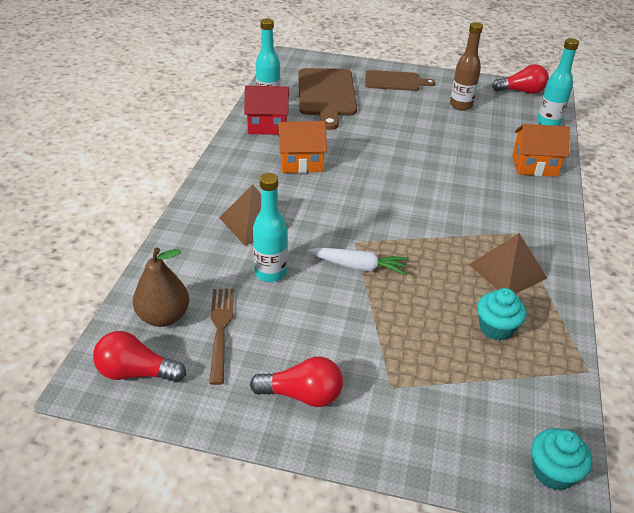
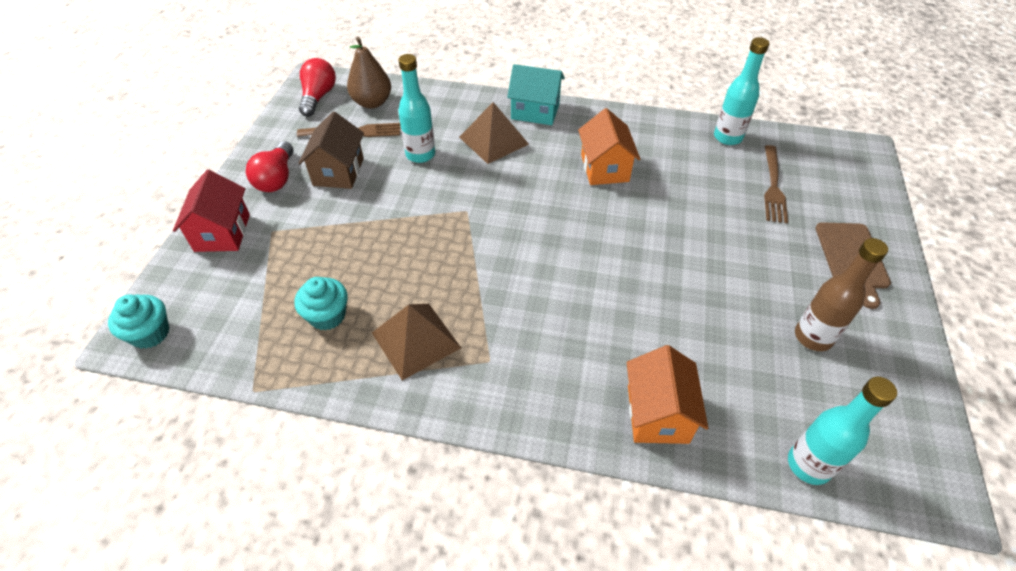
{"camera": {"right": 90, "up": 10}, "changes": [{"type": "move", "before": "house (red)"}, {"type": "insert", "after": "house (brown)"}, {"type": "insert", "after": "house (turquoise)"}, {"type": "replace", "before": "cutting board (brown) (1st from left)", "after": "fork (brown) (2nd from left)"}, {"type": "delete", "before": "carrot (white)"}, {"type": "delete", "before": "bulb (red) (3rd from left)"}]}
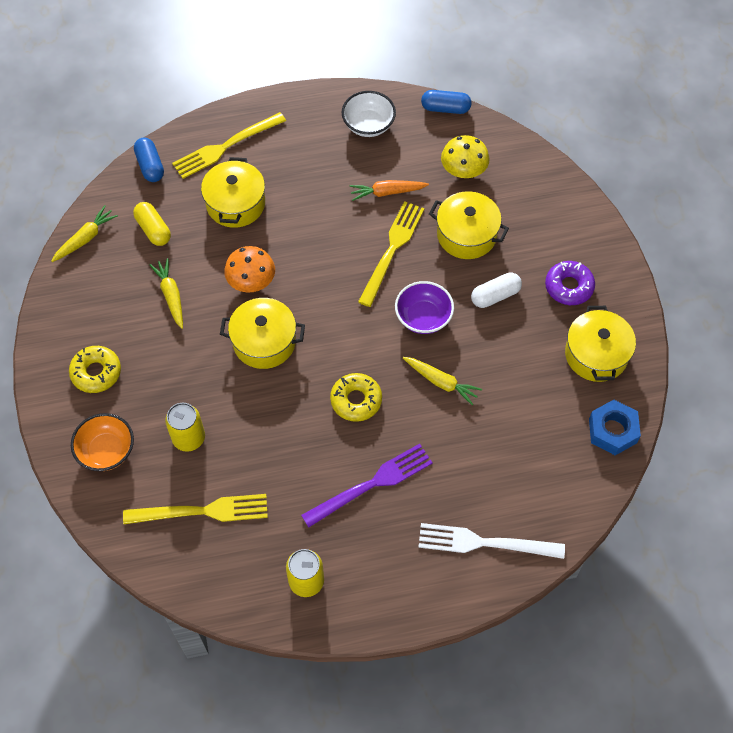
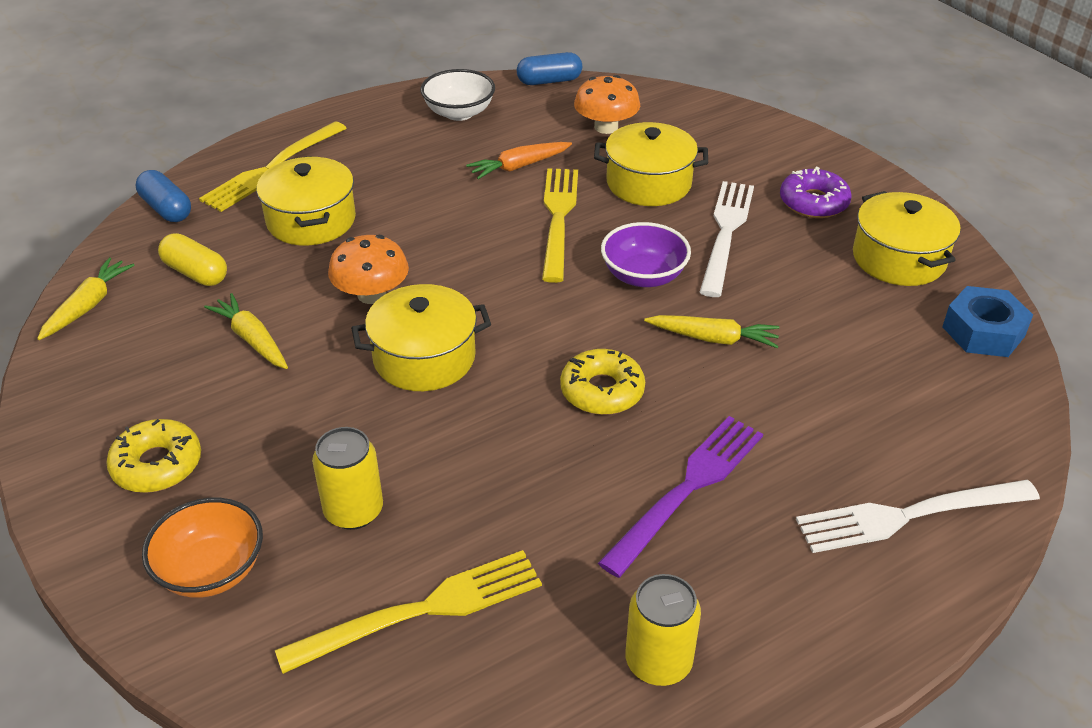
{"camera": {"right": -20, "up": -20}, "changes": [{"type": "recolor", "before": "toadstool (golden)", "after": "toadstool (bright orange) (2nd from left)"}, {"type": "replace", "before": "pill shape (white)", "after": "fork (white) (1st from left)"}]}
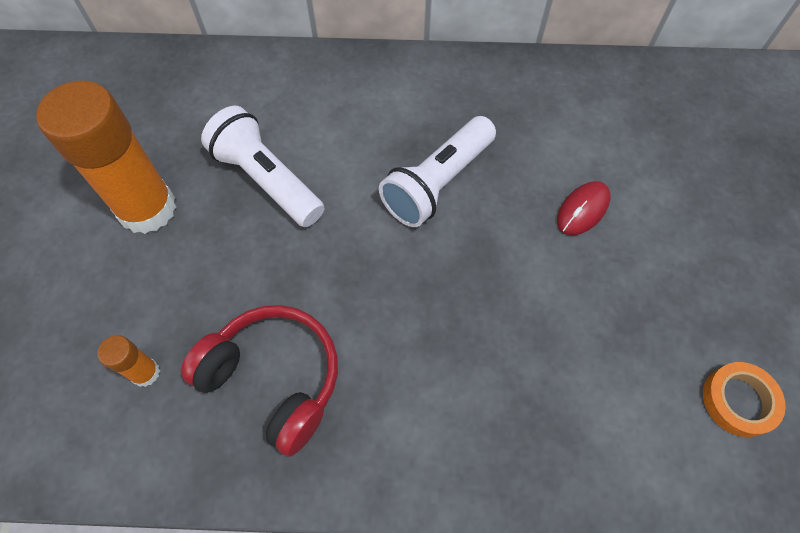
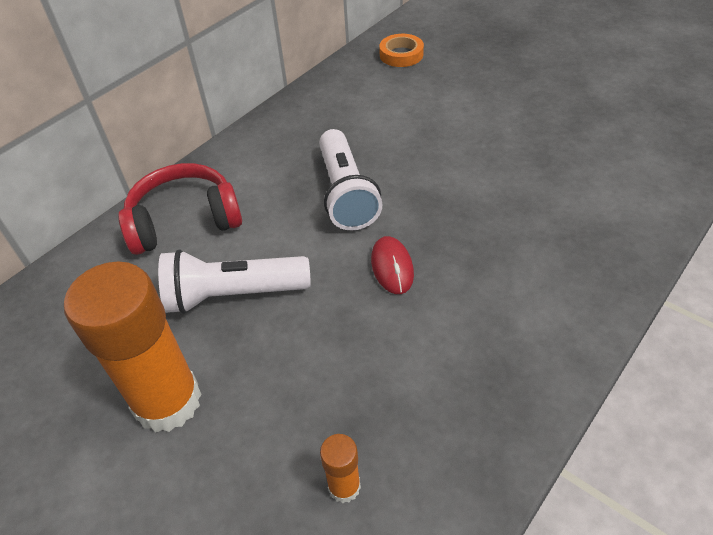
{"camera": {"right": -50, "up": -15}, "changes": [{"type": "move", "before": "headset (red)"}, {"type": "move", "before": "mouse (red)"}, {"type": "move", "before": "roll of tape (bright orange)"}]}
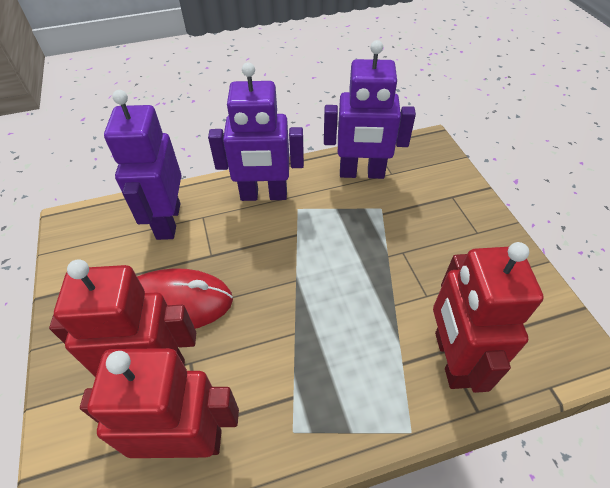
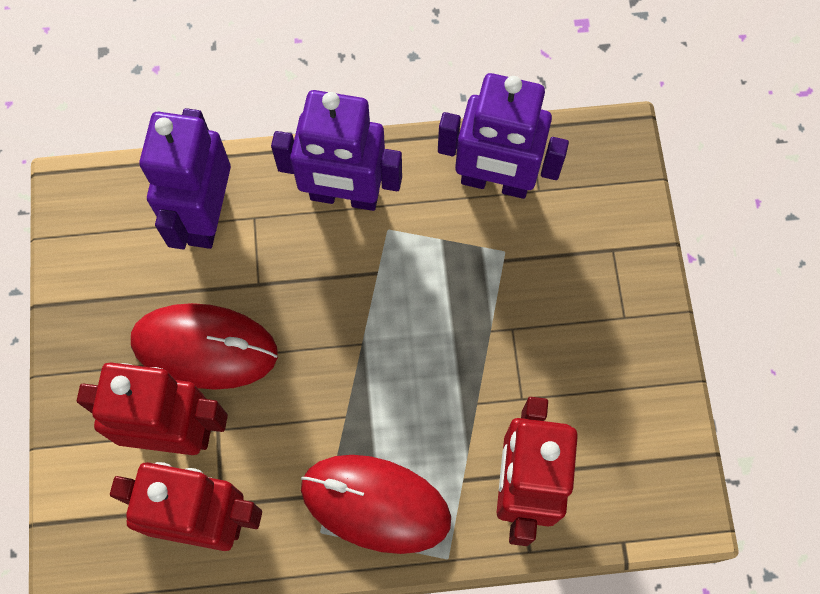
{"camera": {"right": 10, "up": 20}, "changes": [{"type": "insert", "after": "mouse (red) (2nd from left)"}]}
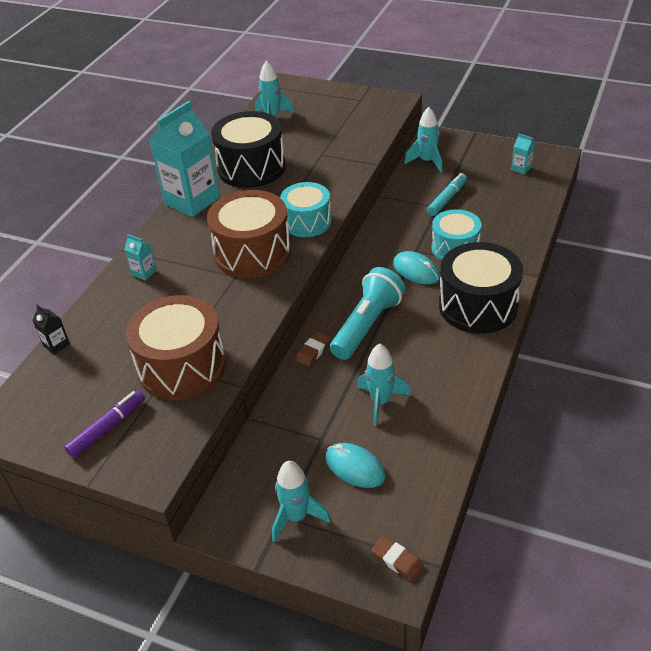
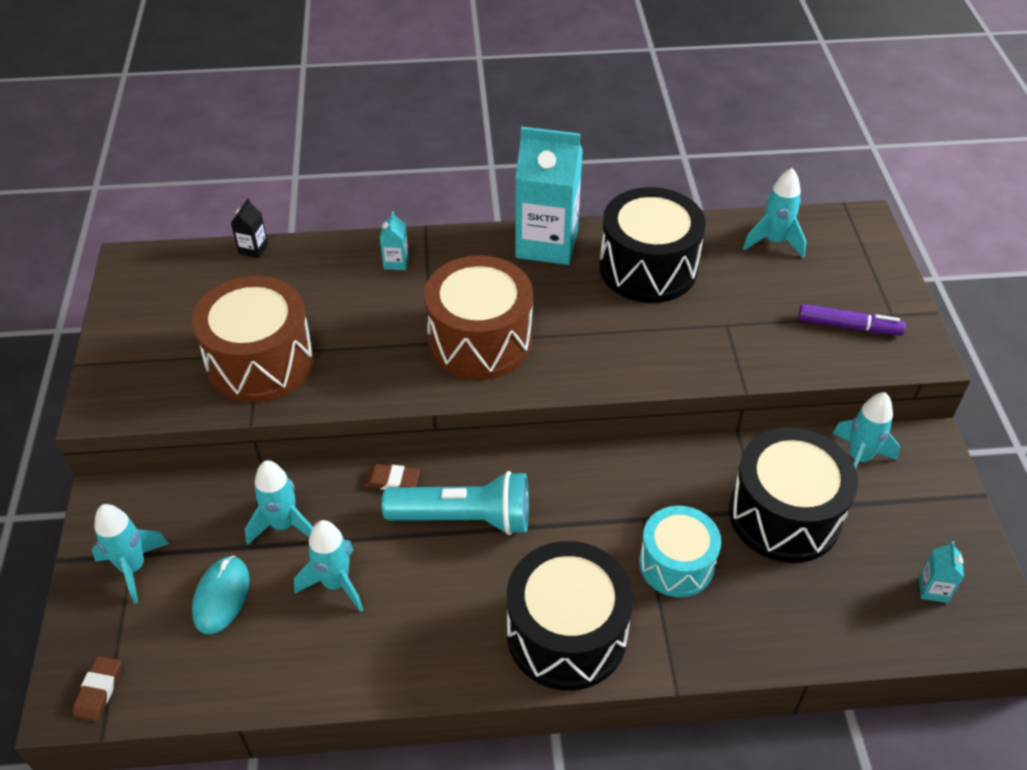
{"camera": {"right": 60, "up": 5}, "changes": [{"type": "insert", "after": "rocket (turquoise) (2nd from left)"}, {"type": "replace", "before": "marker (turquoise)", "after": "drum (ebony) (3rd from left)"}, {"type": "move", "before": "marker (violet)"}, {"type": "delete", "before": "drum (turquoise) (1st from left)"}, {"type": "delete", "before": "mouse (turquoise) (2nd from left)"}]}
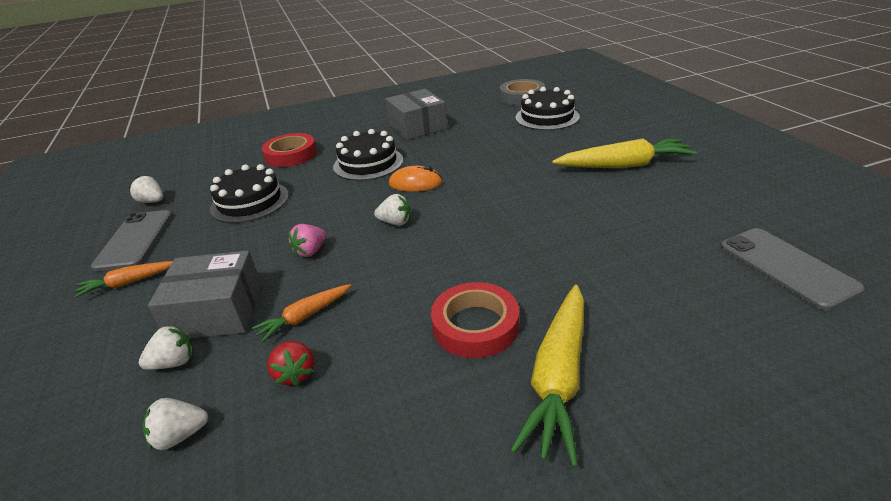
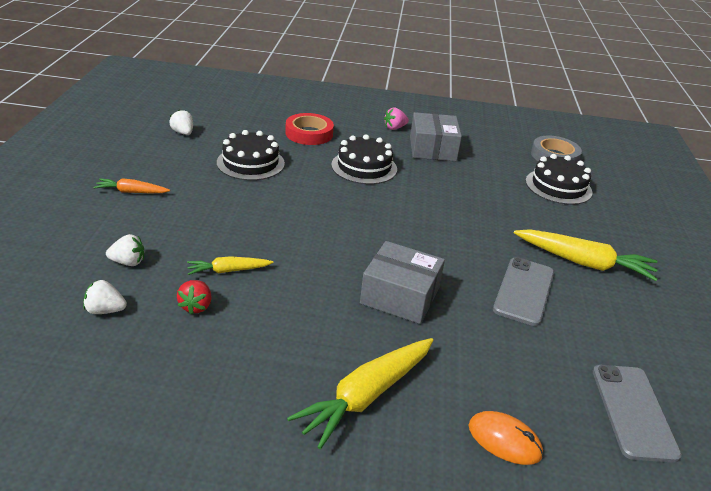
{"camera": {"right": 20, "up": 0}, "changes": [{"type": "recolor", "before": "carrot (bright orange) (2nd from left)", "after": "carrot (golden) (1st from left)"}, {"type": "move", "before": "box (gray) (1st from left)"}, {"type": "move", "before": "strawberry (rose-pink)"}, {"type": "move", "before": "mouse (bright orange)"}, {"type": "move", "before": "smartphone (gray) (1st from left)"}, {"type": "delete", "before": "strawberry (white) (4th from left)"}, {"type": "delete", "before": "roll of tape (red) (2nd from left)"}]}
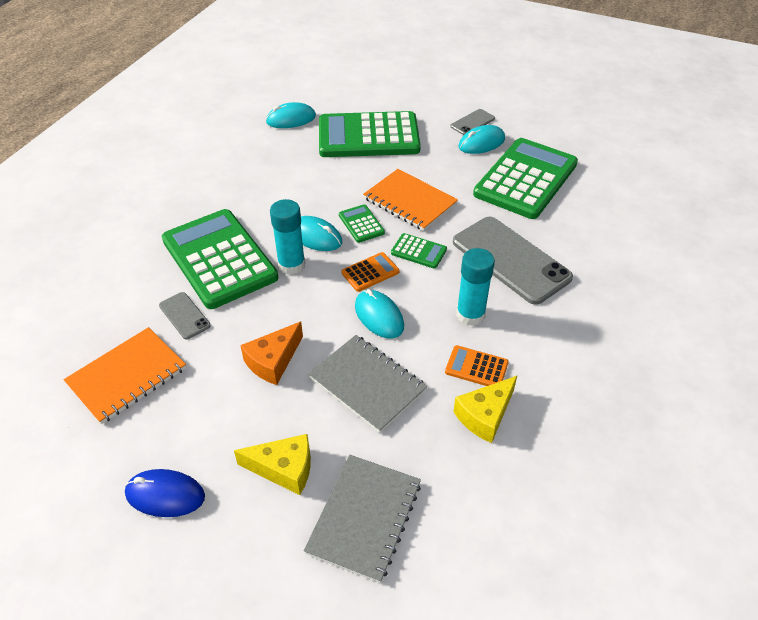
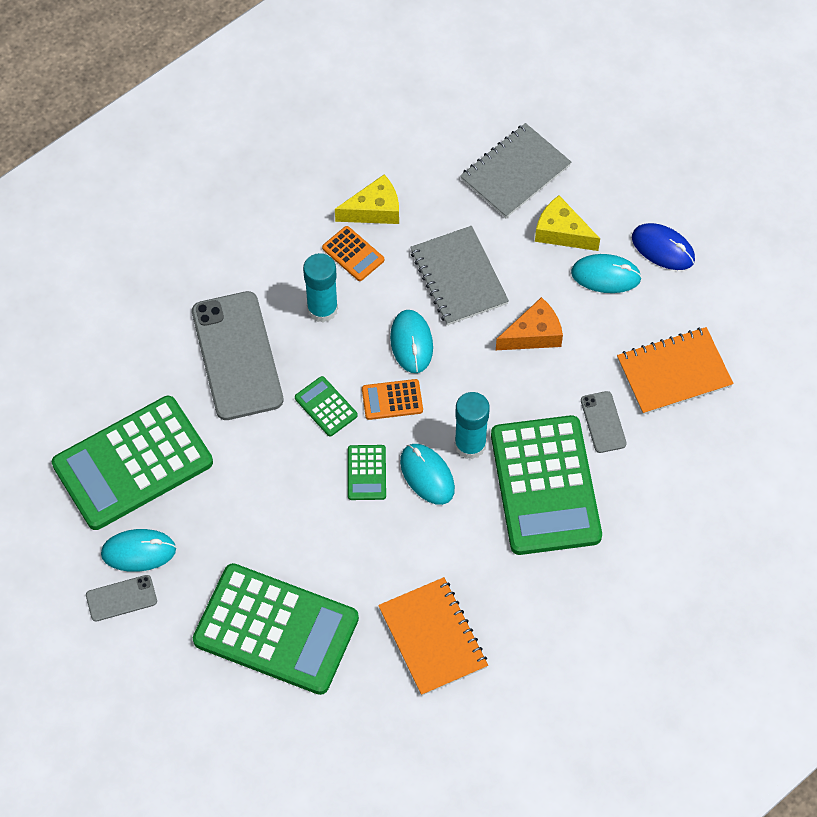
{"camera": {"right": -155, "up": 15}, "changes": [{"type": "move", "before": "notebook (bright orange) (2nd from left in the first image)", "after": "notebook (bright orange) (1st from left)"}, {"type": "move", "before": "mouse (turquoise) (1st from left in the first image)", "after": "mouse (turquoise) (4th from left)"}]}
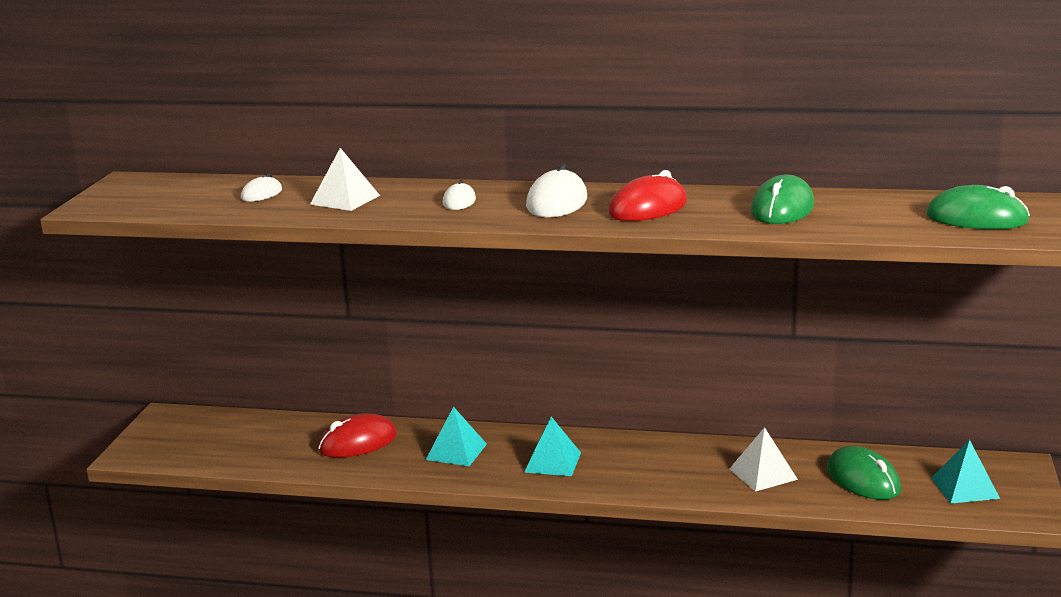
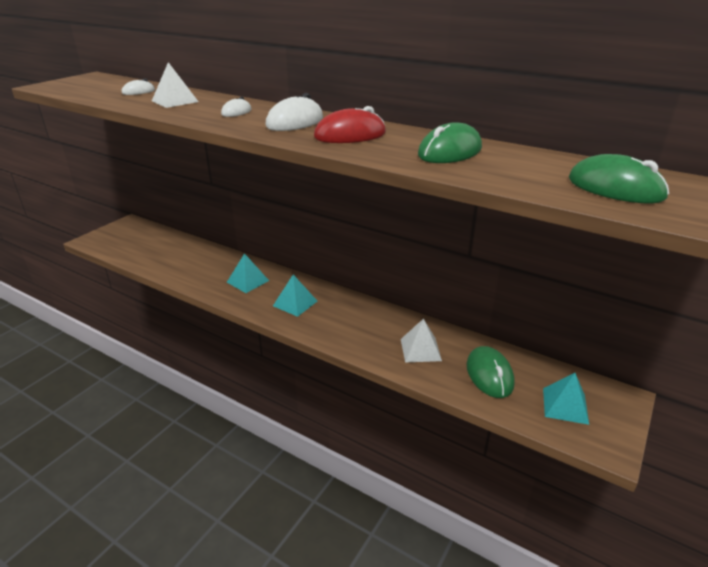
{"camera": {"right": 20, "up": 10}, "changes": [{"type": "delete", "before": "mouse (red) (1st from left)"}]}
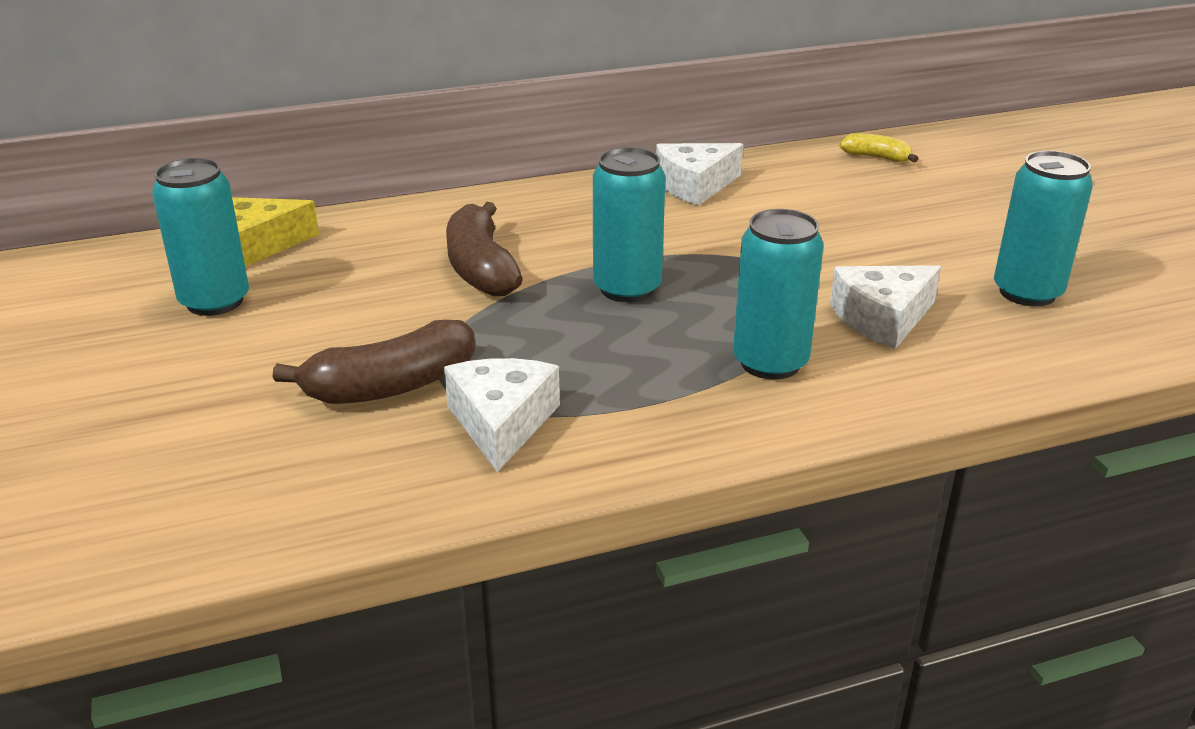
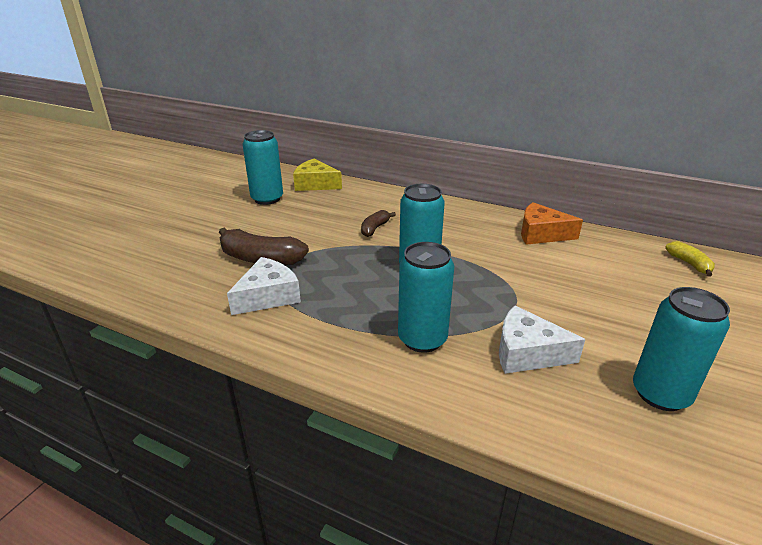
{"camera": {"right": 45, "up": 0}, "changes": [{"type": "resize", "before": "banana fruit (brown) (2nd from left)", "scale": 0.55}, {"type": "recolor", "before": "piece of cheese (white) (2nd from left)", "after": "piece of cheese (bright orange)"}]}
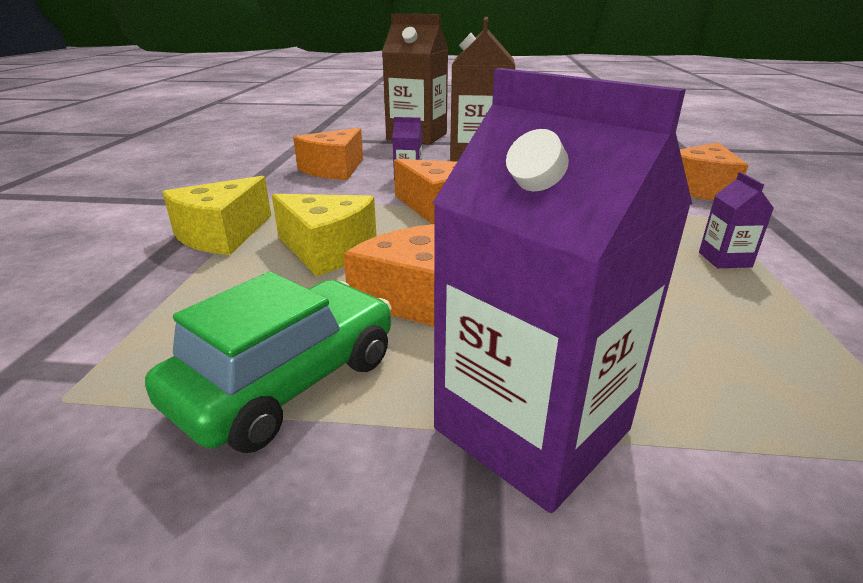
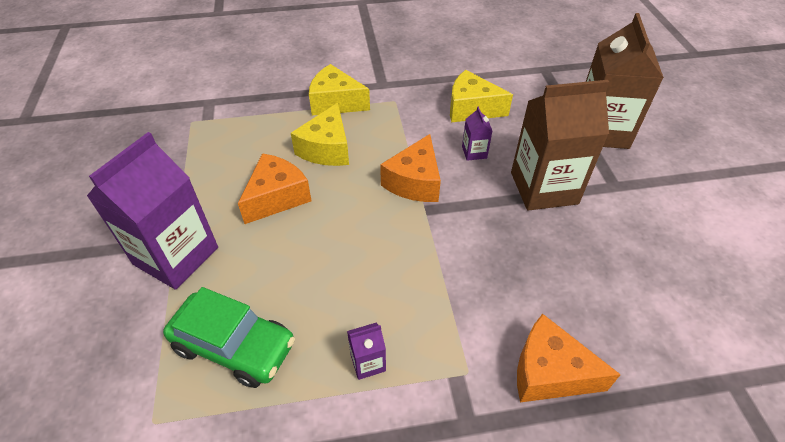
{"camera": {"right": 75, "up": 20}, "changes": [{"type": "move", "before": "automobile (emerald)"}, {"type": "recolor", "before": "piece of cheese (bright orange) (1st from left)", "after": "piece of cheese (golden) (3rd from left)"}]}
